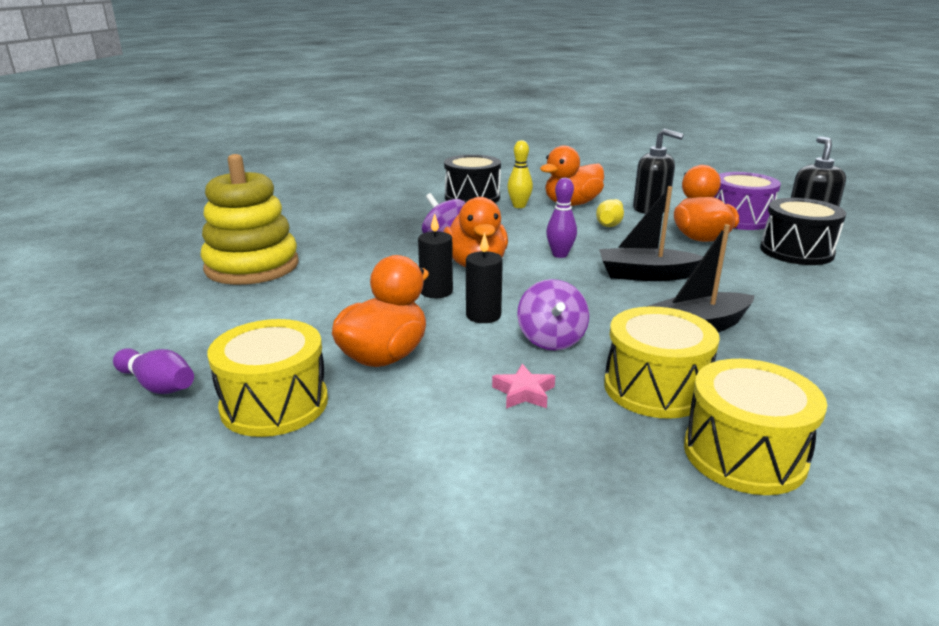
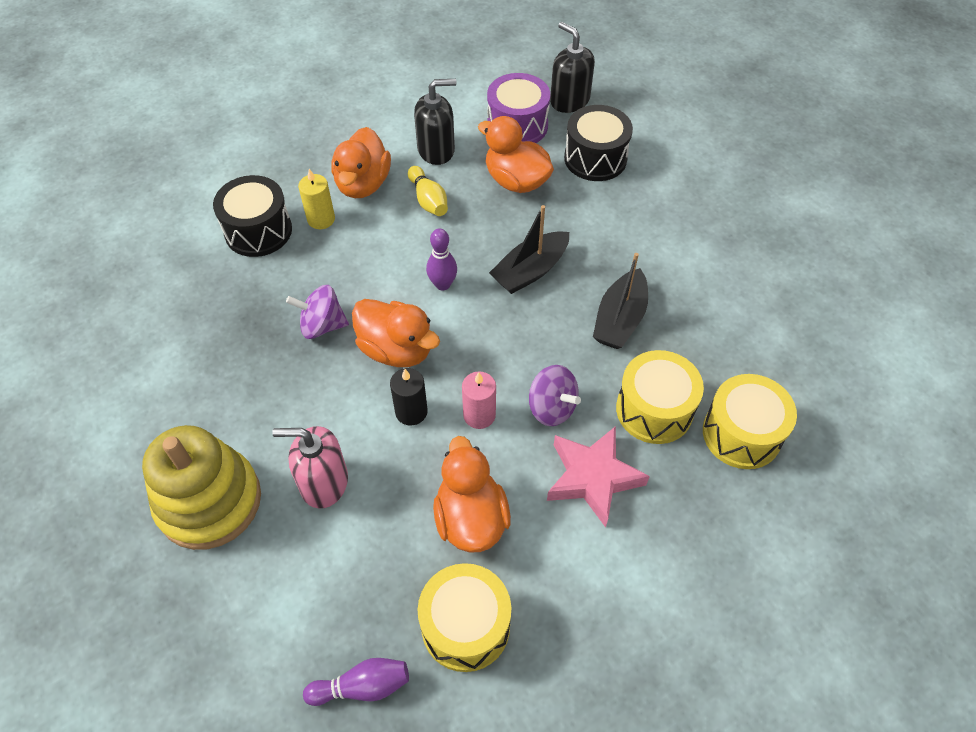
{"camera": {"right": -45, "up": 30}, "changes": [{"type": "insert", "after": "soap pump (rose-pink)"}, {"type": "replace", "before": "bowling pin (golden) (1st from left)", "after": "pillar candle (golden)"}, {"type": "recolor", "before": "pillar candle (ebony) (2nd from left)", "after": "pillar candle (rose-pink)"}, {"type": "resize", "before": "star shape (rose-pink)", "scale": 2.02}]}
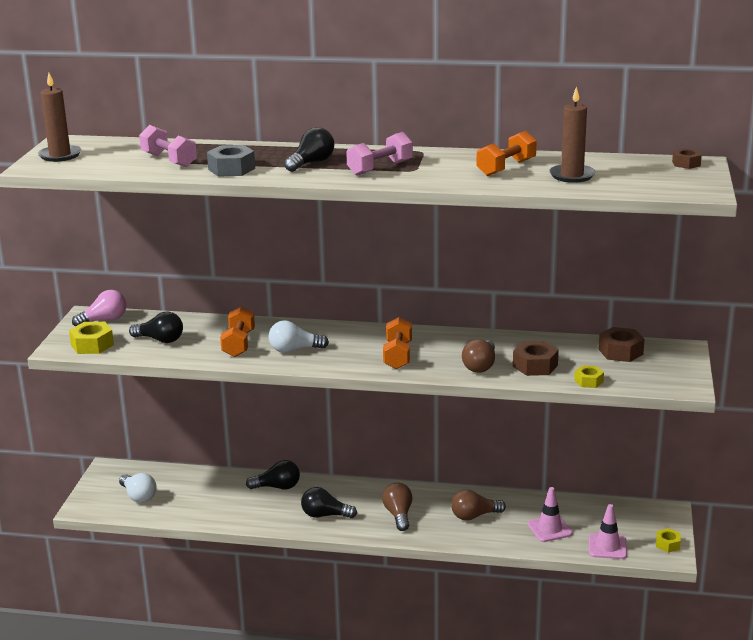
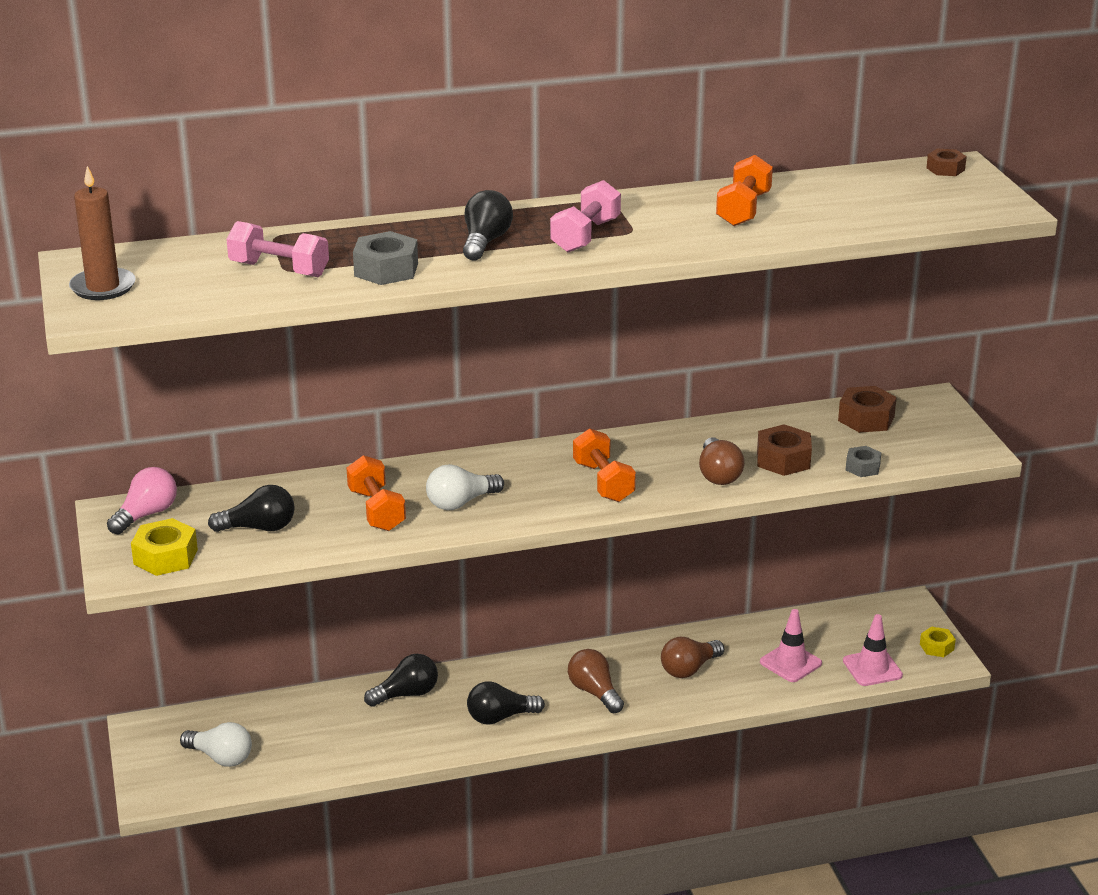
{"camera": {"right": -25, "up": 5}, "changes": [{"type": "recolor", "before": "nut (golden) (2nd from left)", "after": "nut (gray) (2nd from left)"}, {"type": "delete", "before": "pillar candle (brown) (2nd from left)"}]}
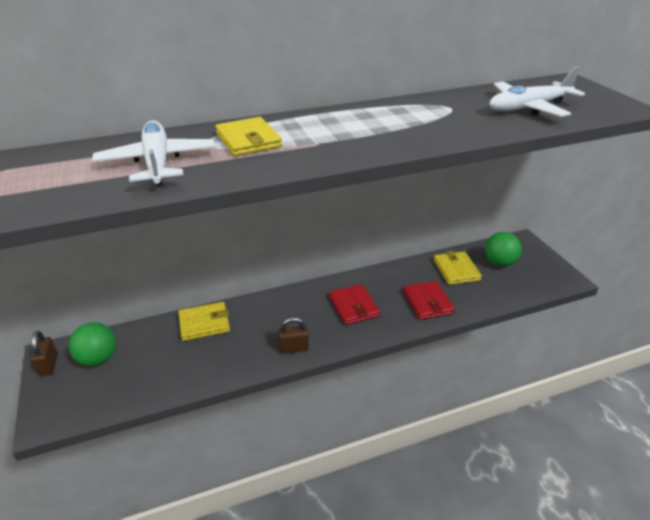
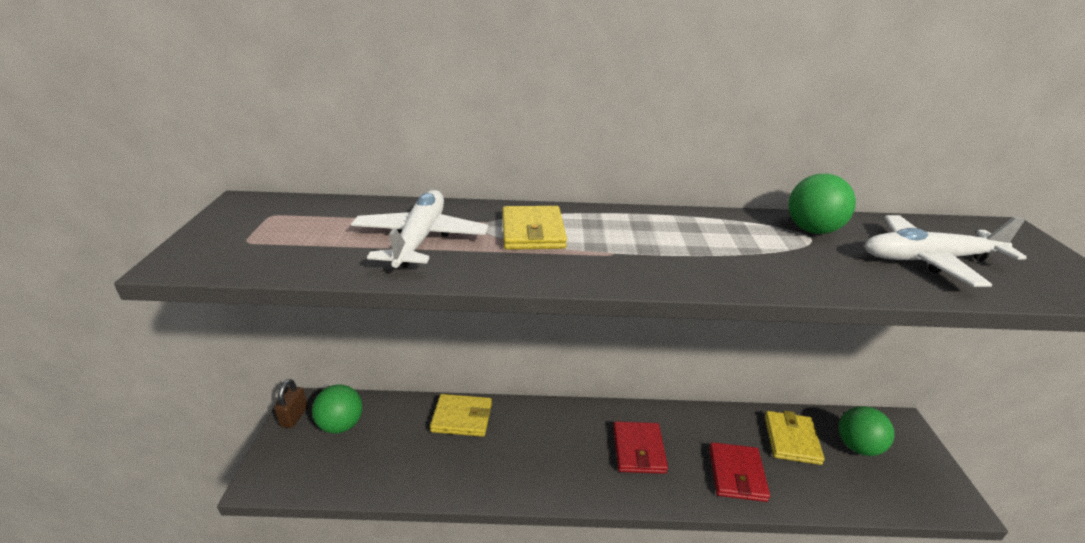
{"camera": {"right": 20, "up": -5}, "changes": [{"type": "insert", "after": "sphere (emerald) (2nd from left)"}, {"type": "delete", "before": "padlock (brown) (2nd from left)"}]}
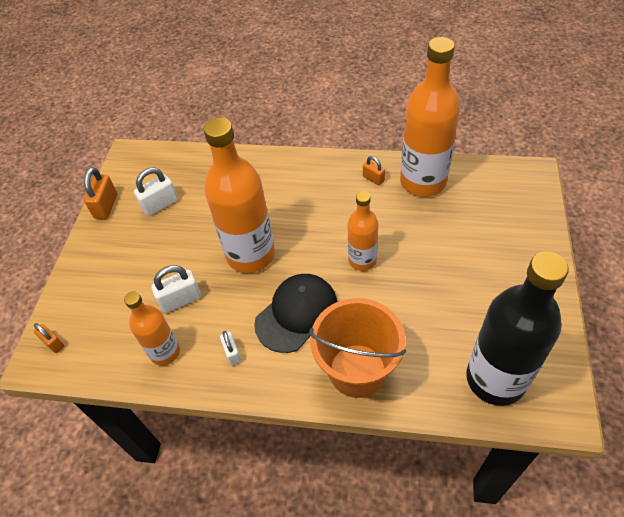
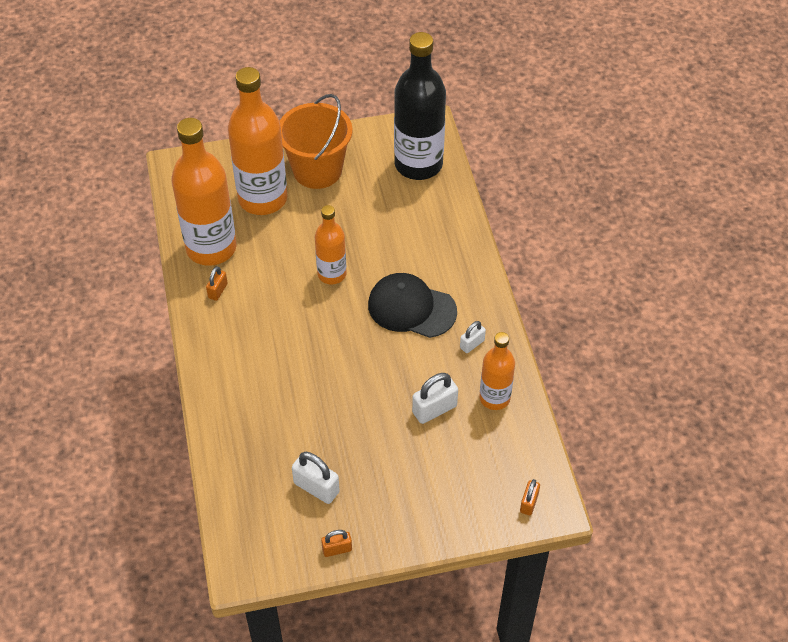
{"camera": {"right": -115, "up": 0}, "changes": [{"type": "move", "before": "flask (bright orange) (2nd from left)"}, {"type": "move", "before": "sand bucket (bright orange)"}, {"type": "resize", "before": "padlock (bright orange) (2nd from left)", "scale": 0.61}, {"type": "rotate", "before": "padlock (white) (2nd from left)", "turn": -75}]}
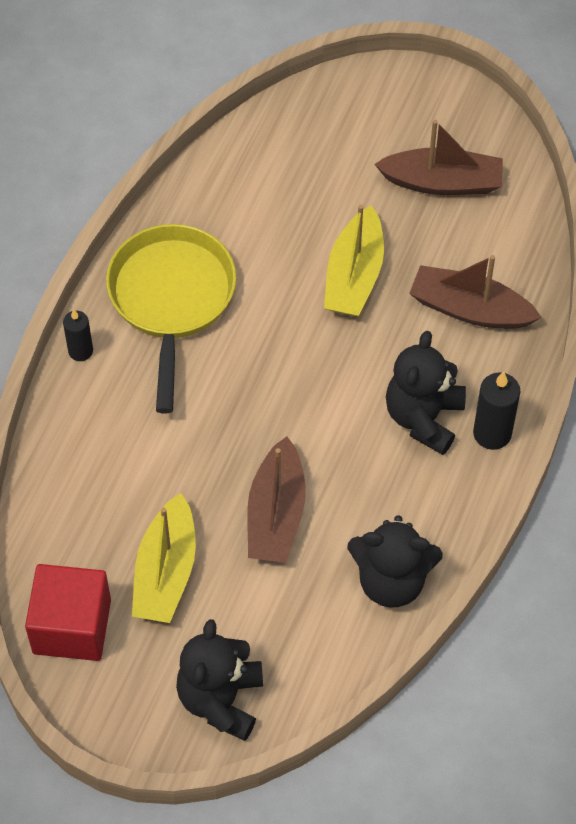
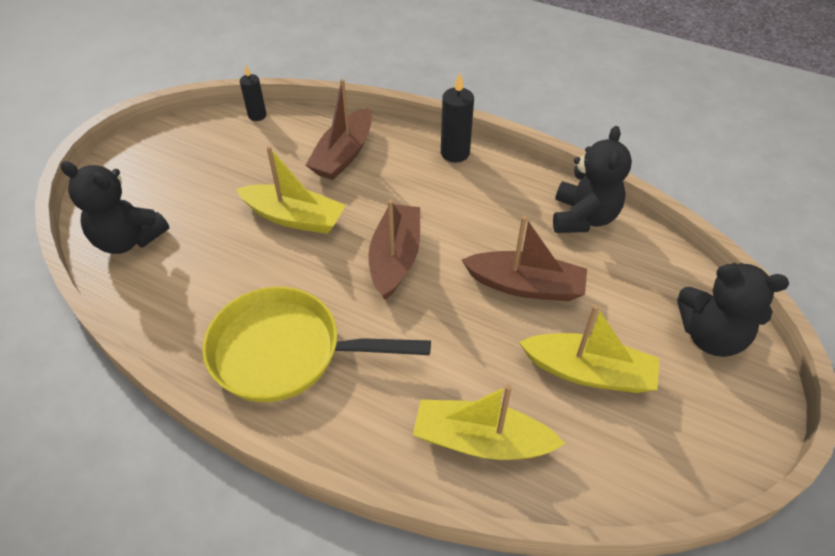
{"camera": {"right": -85, "up": -10}, "changes": [{"type": "move", "before": "teddy bear (ebony) (3rd from left in the first image)", "after": "teddy bear (ebony) (1st from left)"}, {"type": "move", "before": "pillar candle (ebony) (1st from left)"}, {"type": "move", "before": "boat (brown) (2nd from left)"}, {"type": "insert", "after": "boat (golden) (2nd from left)"}, {"type": "delete", "before": "cube (red)"}]}
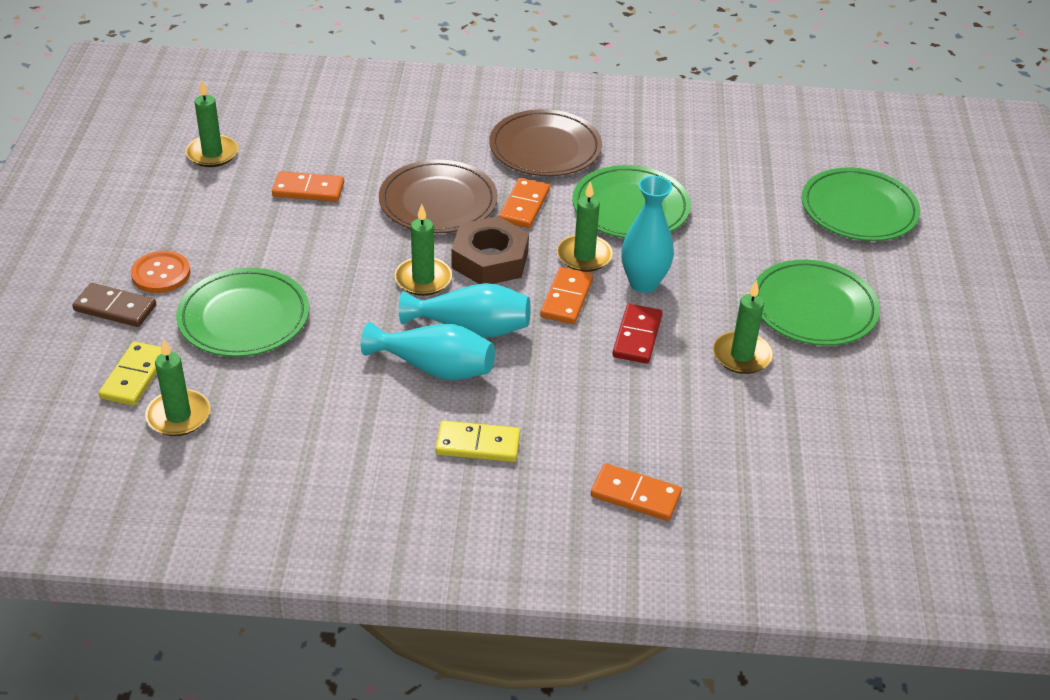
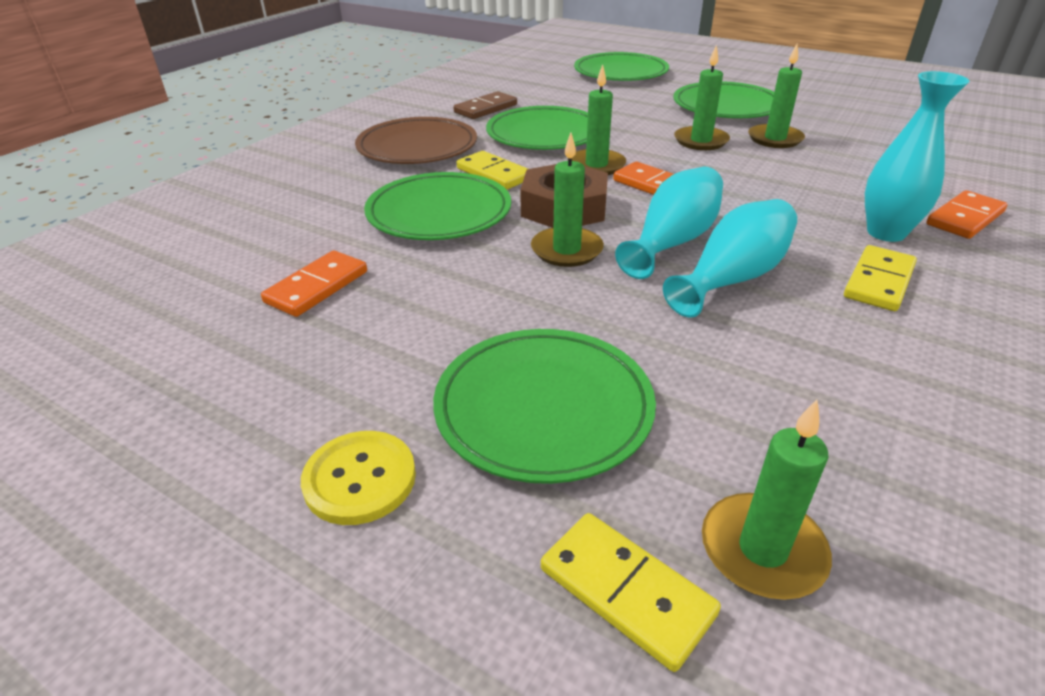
{"camera": {"right": -60, "up": -5}, "changes": [{"type": "recolor", "before": "shirt button (bright orange)", "after": "shirt button (golden)"}, {"type": "recolor", "before": "plate (brown) (1st from left)", "after": "plate (emerald) (1st from left)"}, {"type": "move", "before": "domino (brown)"}, {"type": "recolor", "before": "domino (bright orange) (2nd from left)", "after": "domino (golden) (1st from left)"}, {"type": "move", "before": "pillar candle (emerald) (2nd from left in the first image)", "after": "pillar candle (emerald) (3rd from left)"}, {"type": "move", "before": "vase (turquoise) (3rd from left)"}, {"type": "delete", "before": "domino (red)"}]}
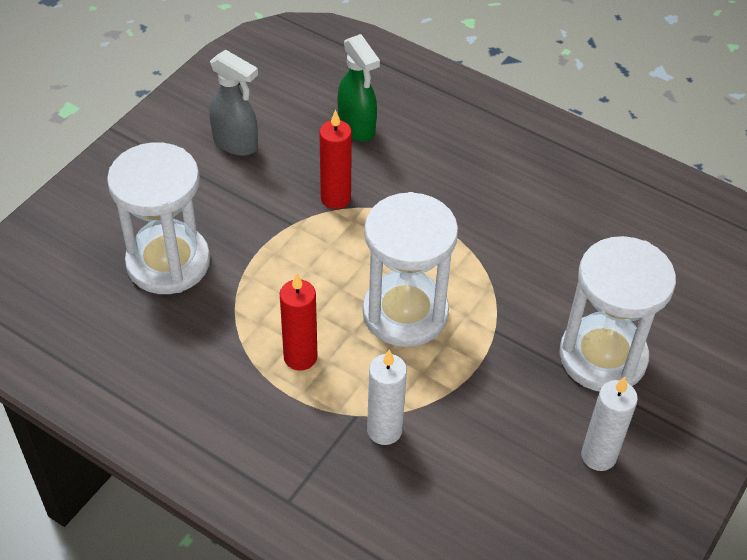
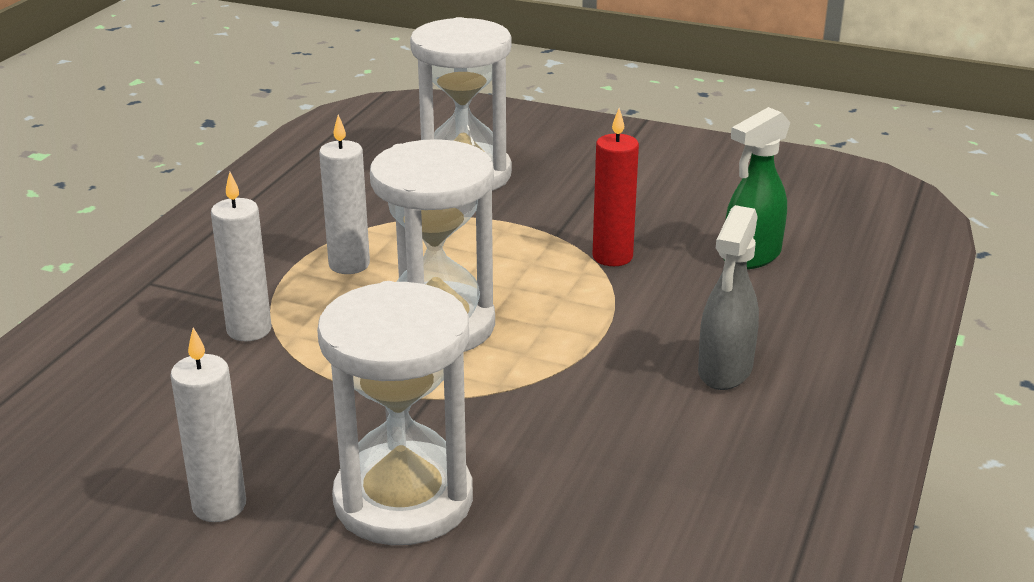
{"camera": {"right": 80, "up": -20}, "changes": [{"type": "recolor", "before": "pillar candle (red) (1st from left)", "after": "pillar candle (white) (3rd from left)"}, {"type": "move", "before": "sprayer (gray)"}]}
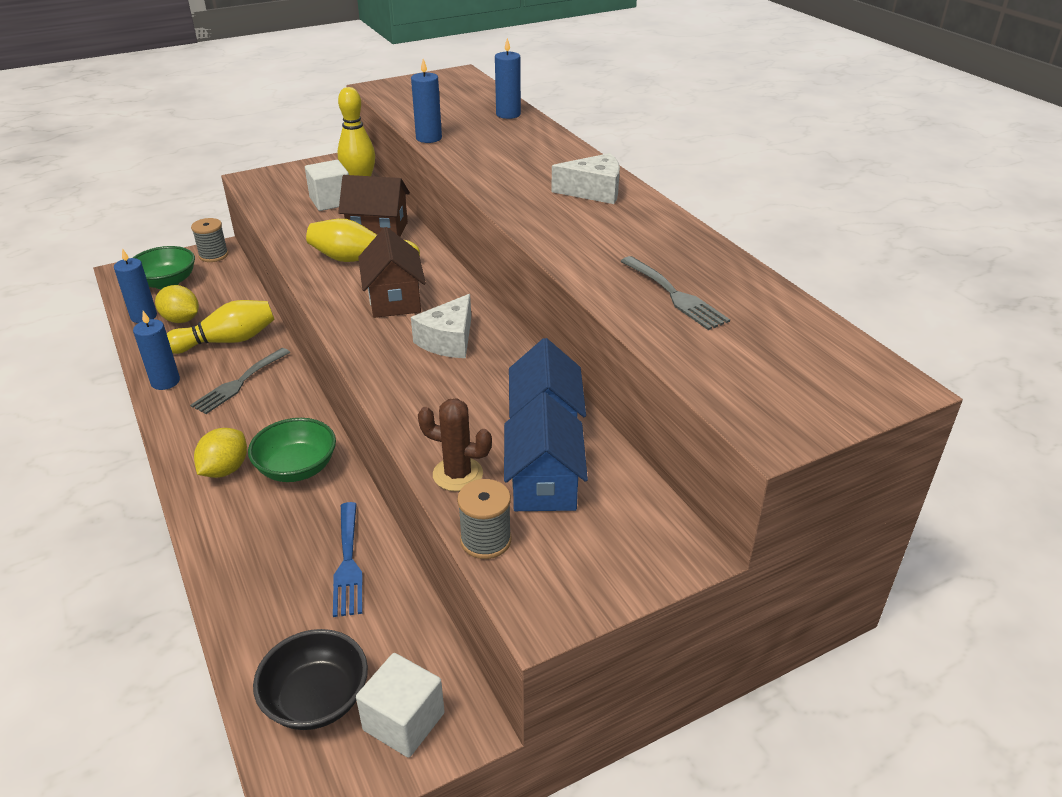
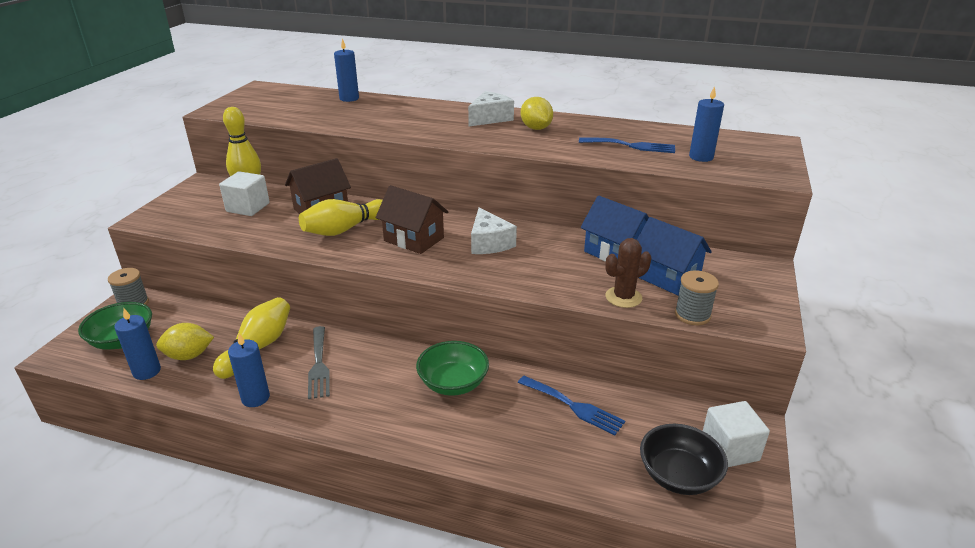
{"camera": {"right": -45, "up": -5}, "changes": [{"type": "move", "before": "citrus fruit (golden) (2nd from left)"}, {"type": "recolor", "before": "fork (gray) (2nd from left)", "after": "fork (royal blue) (2nd from left)"}, {"type": "move", "before": "pillar candle (royal blue) (3rd from left in the first image)", "after": "pillar candle (royal blue) (4th from left)"}]}
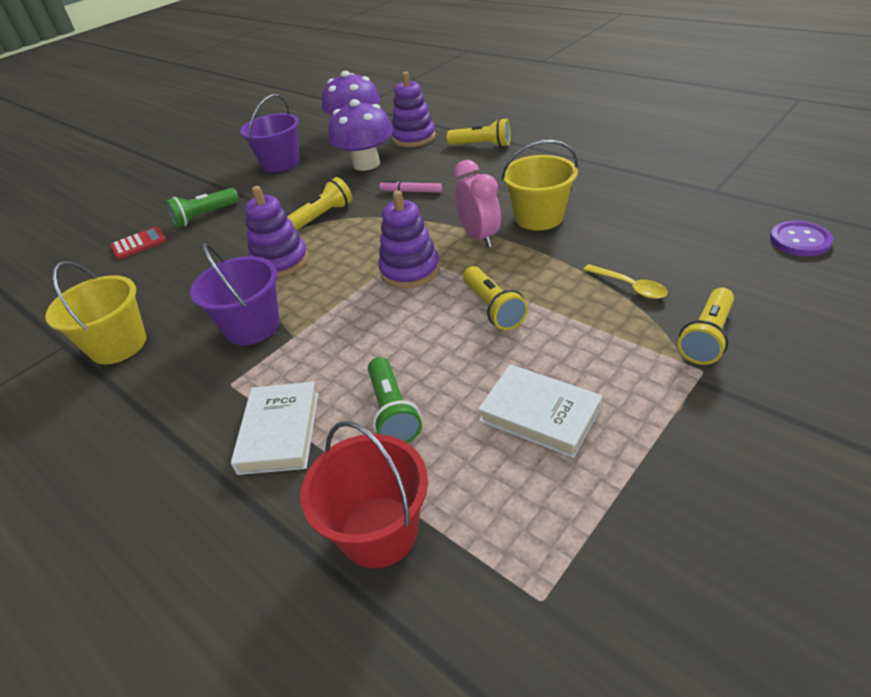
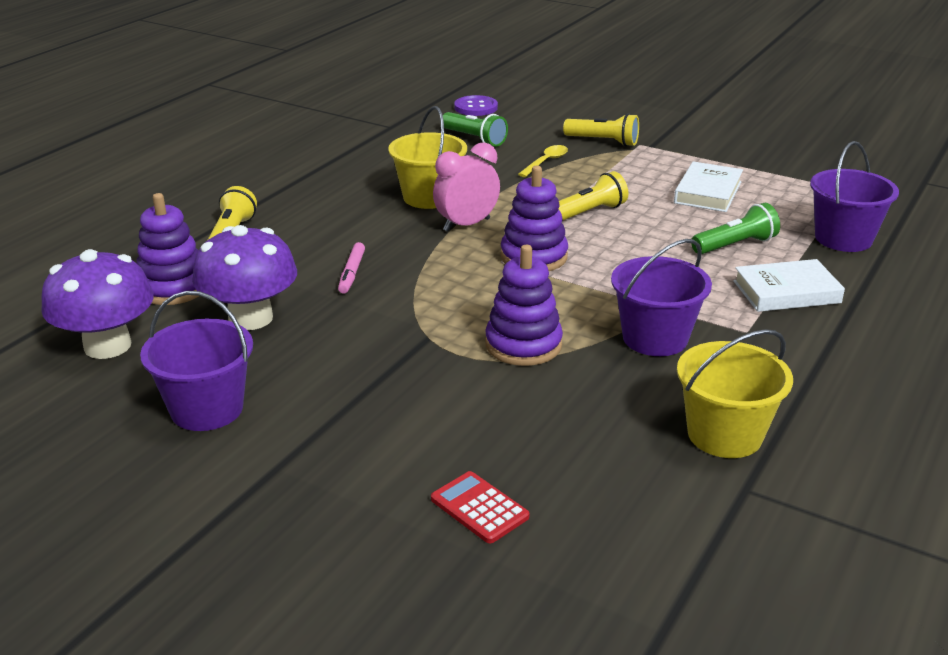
{"camera": {"right": -105, "up": -10}, "changes": [{"type": "move", "before": "flashlight (emerald) (1st from left)"}, {"type": "recolor", "before": "sand bucket (red)", "after": "sand bucket (violet) (3rd from left)"}, {"type": "delete", "before": "flashlight (golden) (1st from left)"}]}
